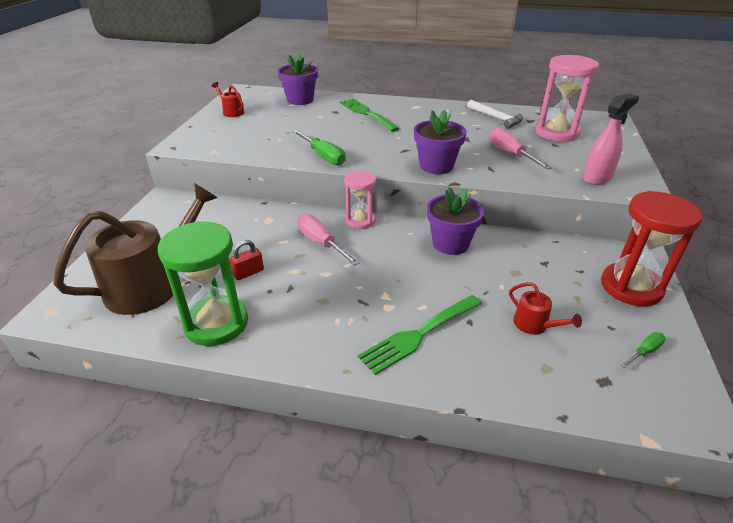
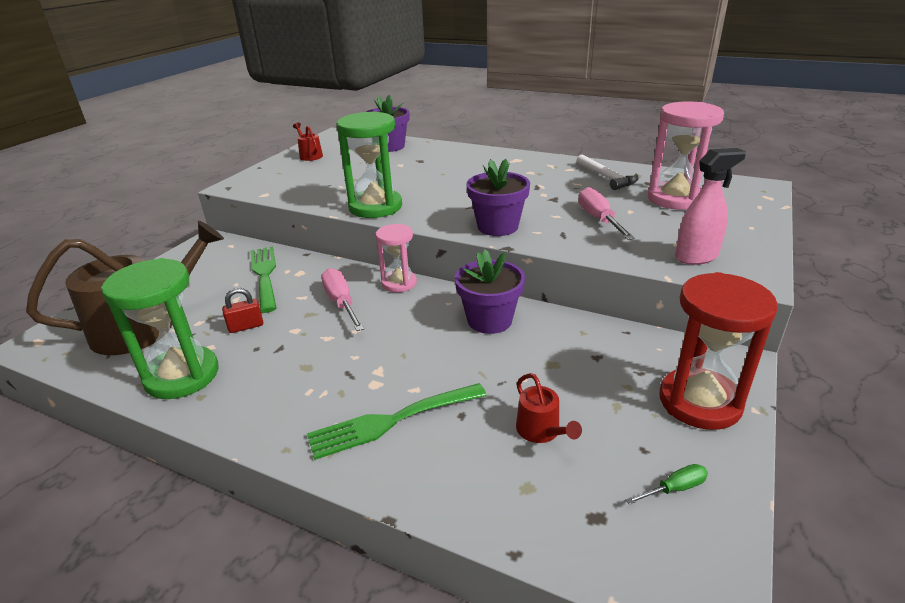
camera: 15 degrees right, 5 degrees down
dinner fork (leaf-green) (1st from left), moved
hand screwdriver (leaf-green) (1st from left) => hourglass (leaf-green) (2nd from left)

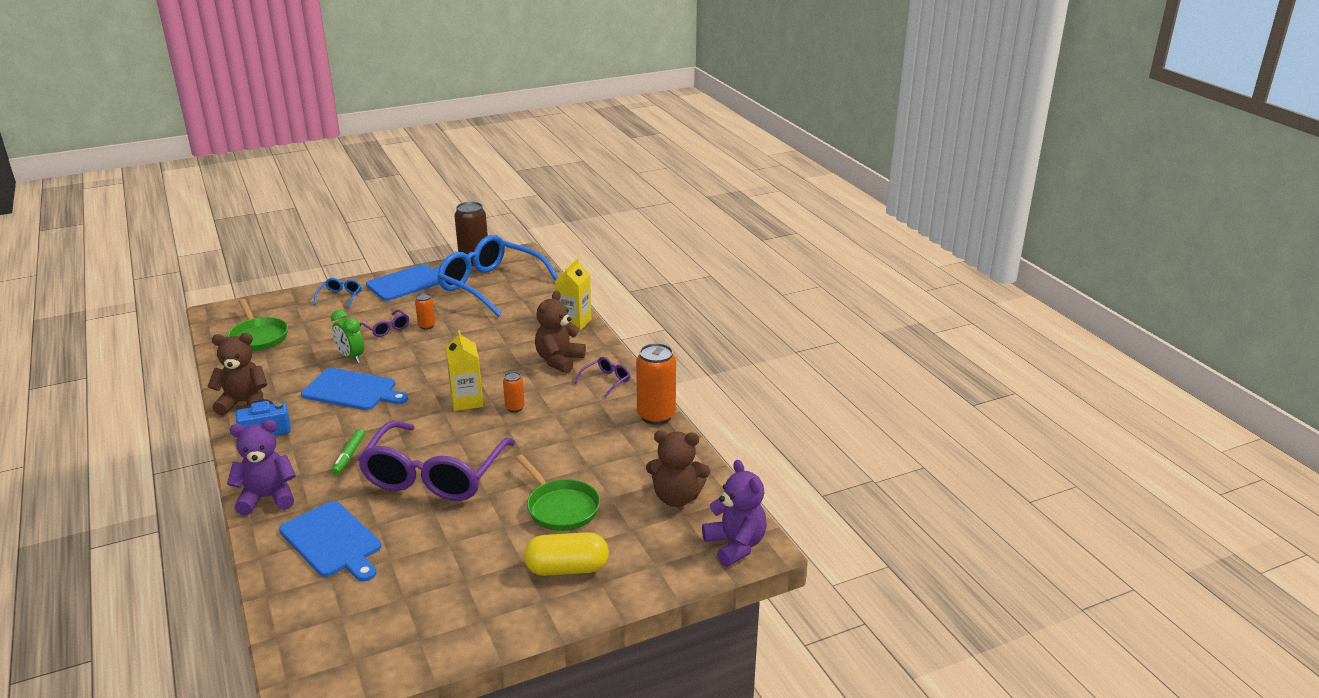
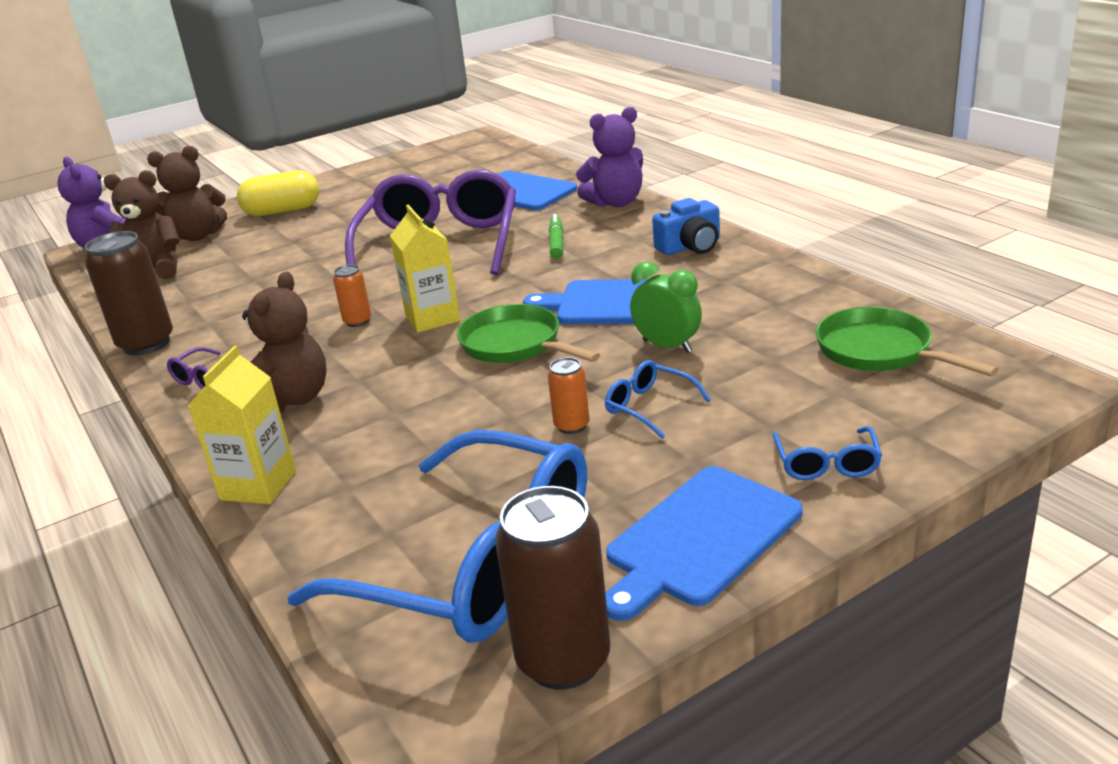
camera: 175 degrees right, 0 degrees up
teddy (russet) (1st from left in the first image) => teddy (russet) (2nd from left), moved
skillet (leaf-green) (2nd from left in the first image) => skillet (leaf-green) (1st from left), moved
eyeglasses (violet) (1st from left) => eyeglasses (blue) (2nd from left)
can (orange) (3rd from left) => can (russet) (1st from left)

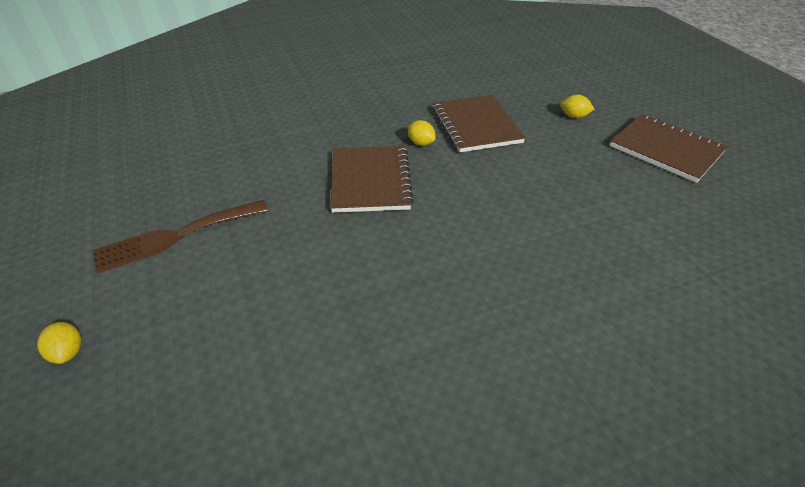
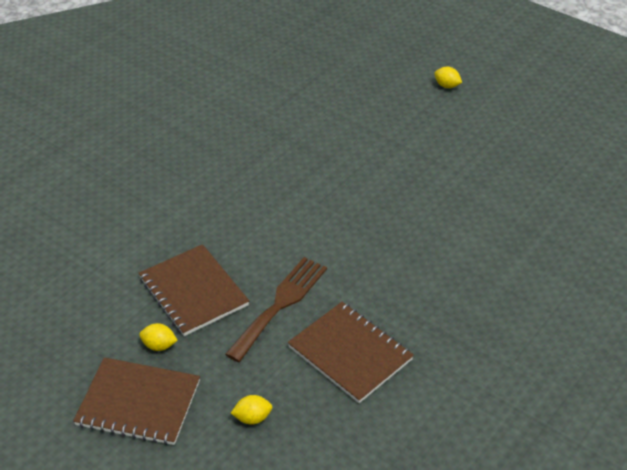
camera: 150 degrees right, 0 degrees up
dinner fork (russet), moved
notepad (russet) (1st from left in the first image) => notepad (russet) (2nd from left), moved
citrus fruit (golden) (2nd from left in the first image) => citrus fruit (golden) (1st from left), moved

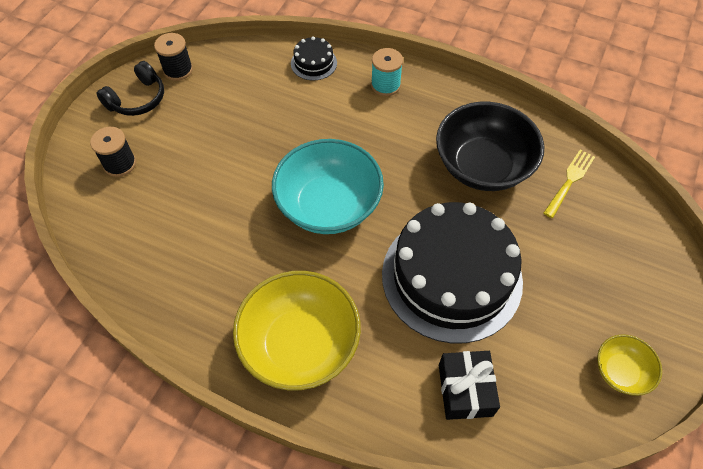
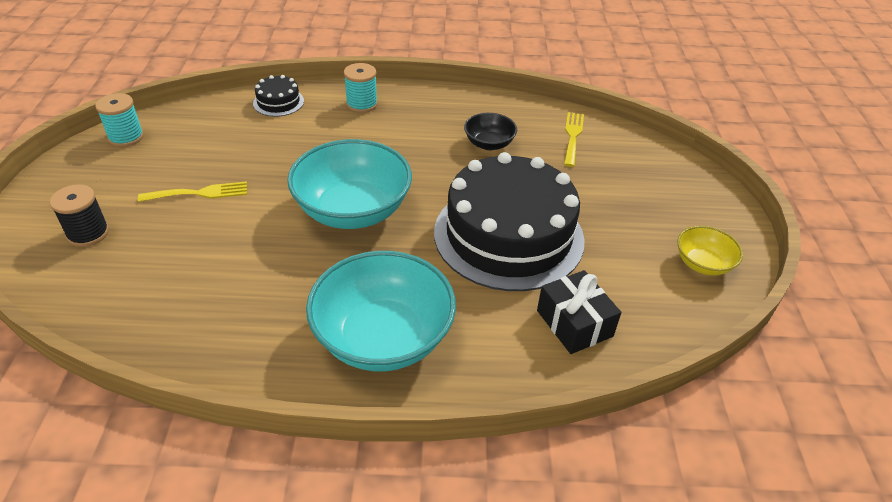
camera: 25 degrees left, 15 degrees down
headset (jet-black) => nothing
nothing => dinner fork (golden) (1st from left)
reel of thread (jet-black) (2nd from left) => reel of thread (teal) (1st from left)
serving bowl (golden) (1st from left) => serving bowl (teal) (2nd from left)
serving bowl (jet-black), x0.50

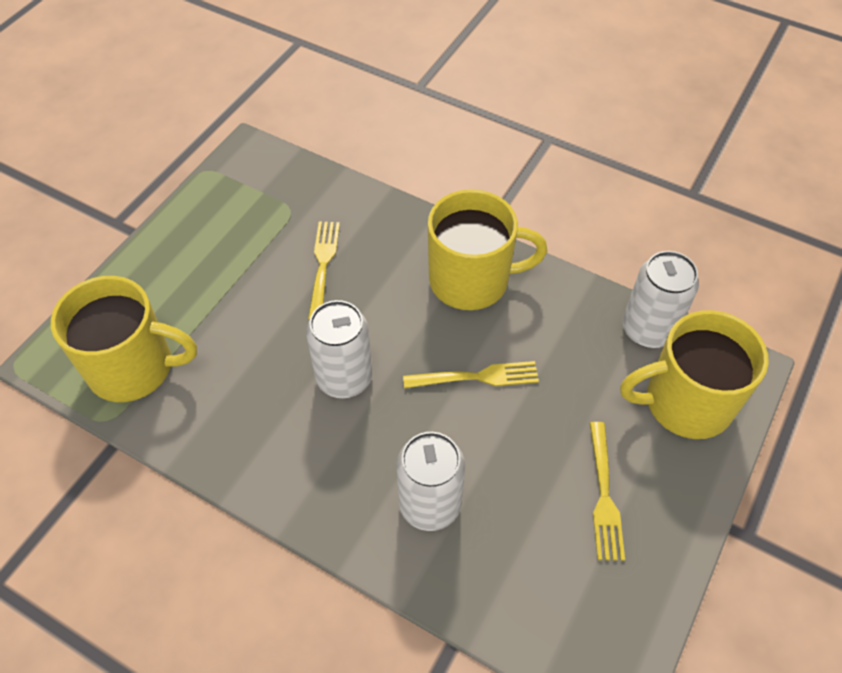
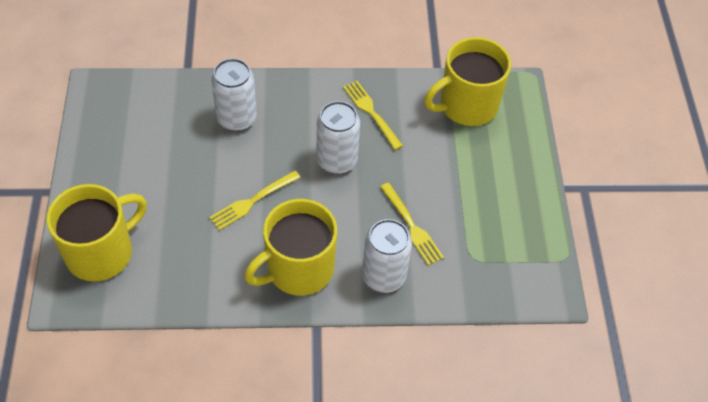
camera: 145 degrees right, 0 degrees up
dinner fork (golden) (3rd from left in the first image) => dinner fork (golden) (2nd from left), moved
can (snow-white) (3rd from left), moved

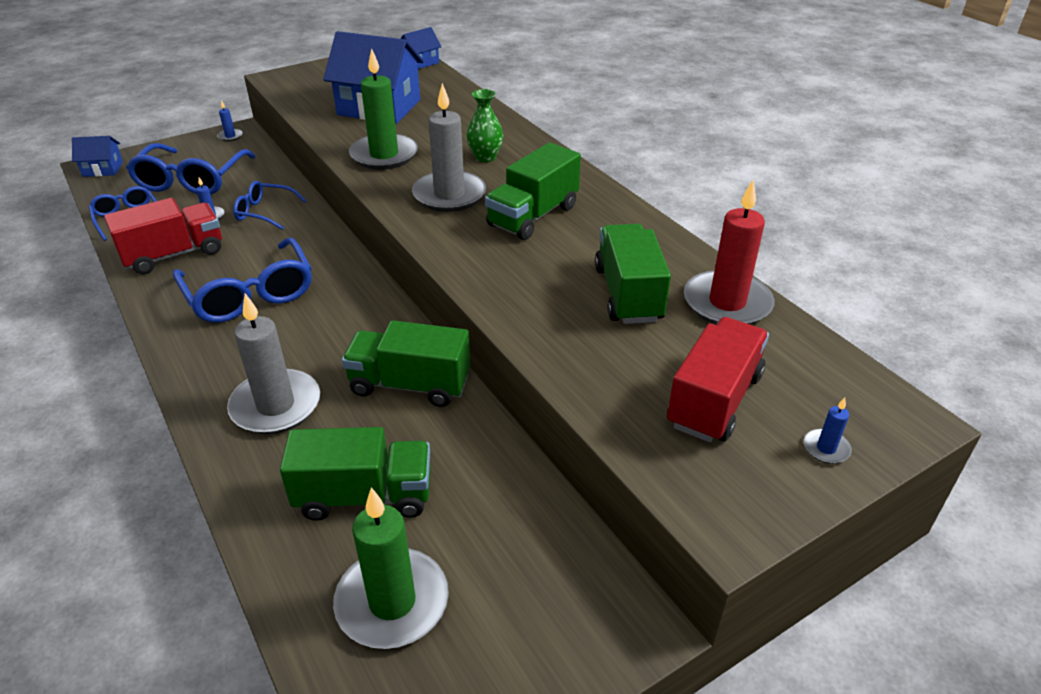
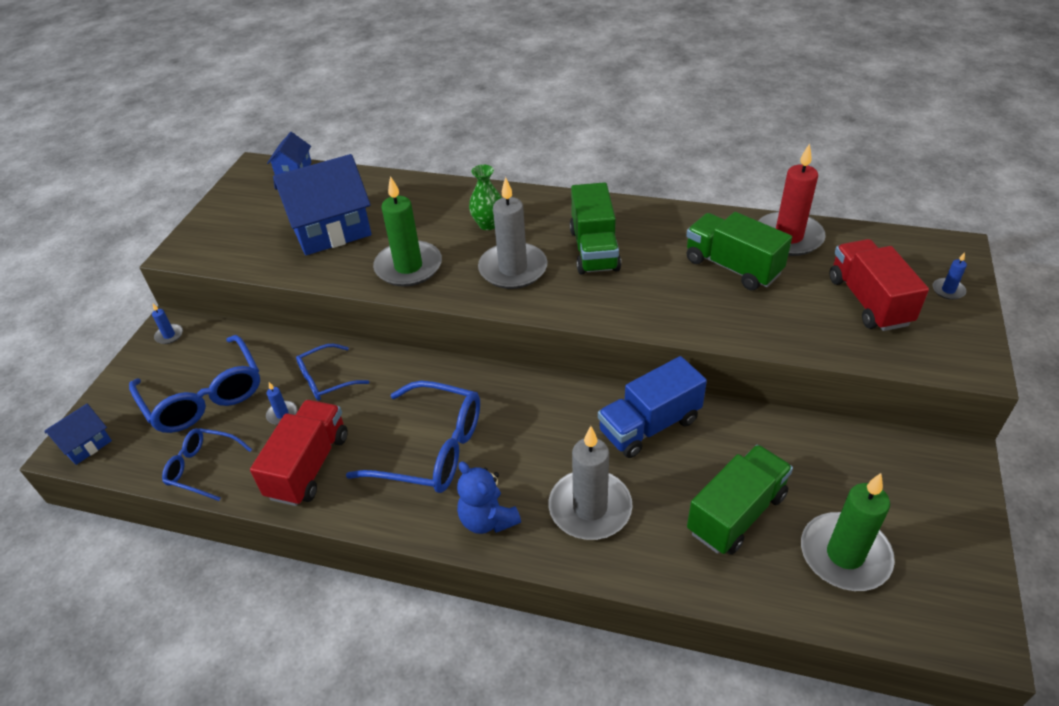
camera: 40 degrees left, 5 degrees up
nothing => teddy (blue)
truck (leaf-green) (2nd from left) => truck (blue)

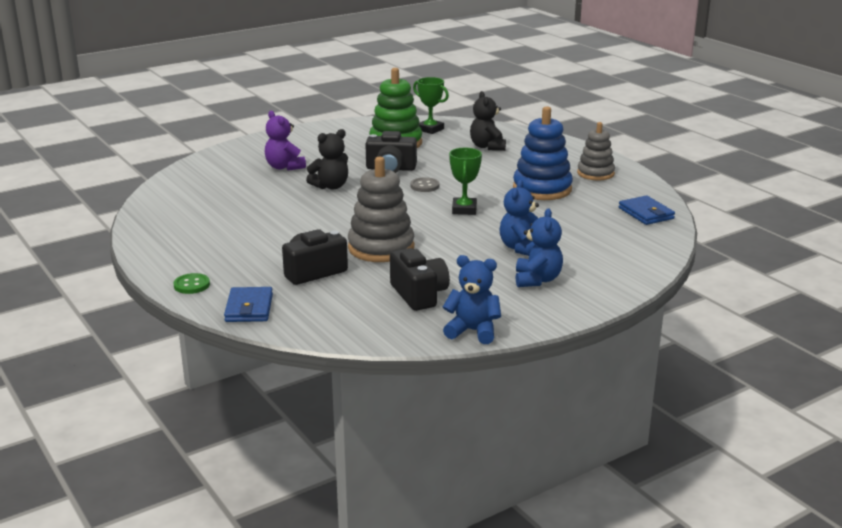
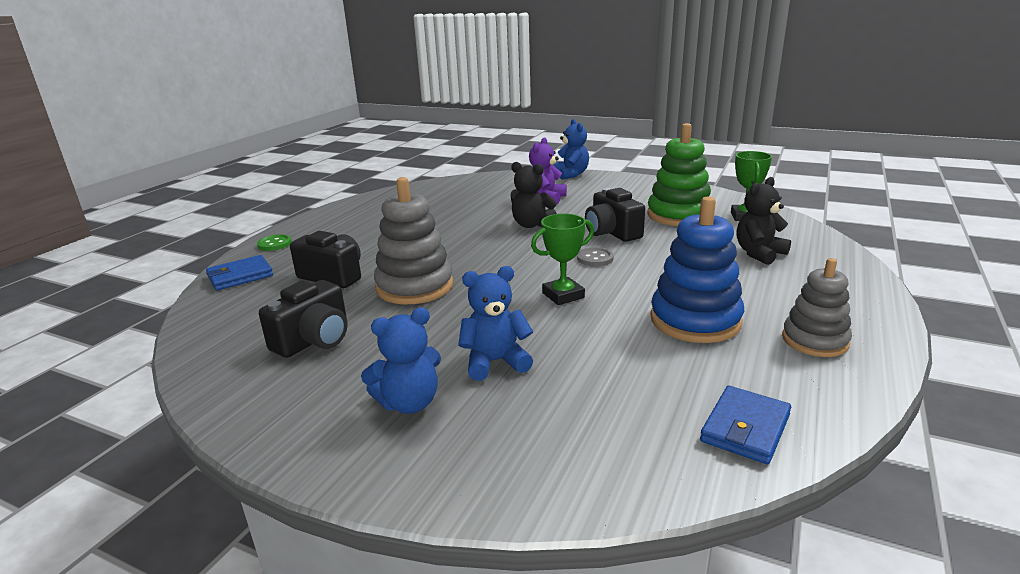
camera: 60 degrees right, 0 degrees up
teddy (blue) (1st from left in the first image) => teddy (blue) (3rd from left), moved

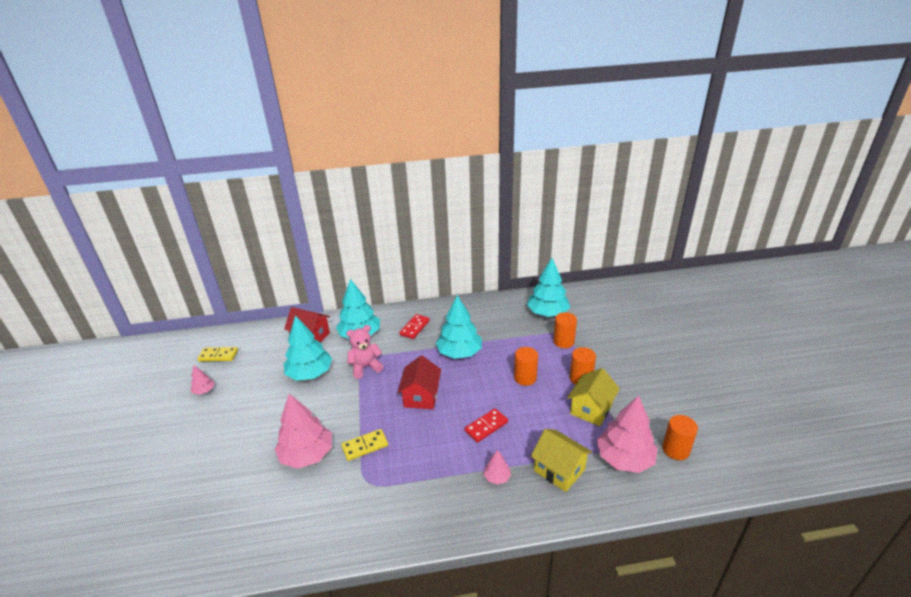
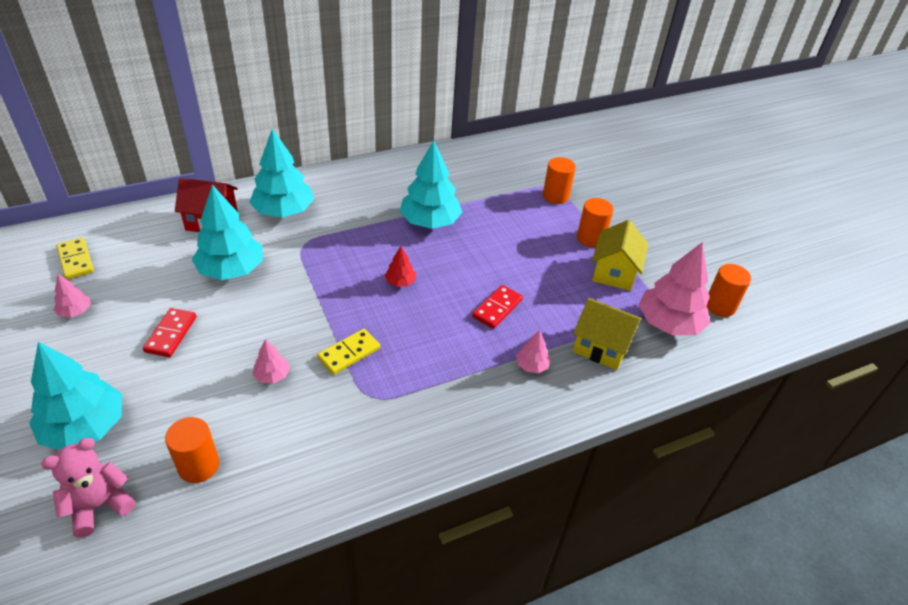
camera: 20 degrees left, 10 degrees up
teddy (rose-pink), moved
domino (red) (1st from left), moved
cylinder shape (orange) (1st from left), moved
fir tree (teal) (4th from left in the first image) => fir tree (teal) (1st from left), moved
cottage (red) (2nd from left) => fir tree (red)
domino (golden) (1st from left), 75 degrees clockwise
fir tree (rose-pink) (2nd from left), x0.46

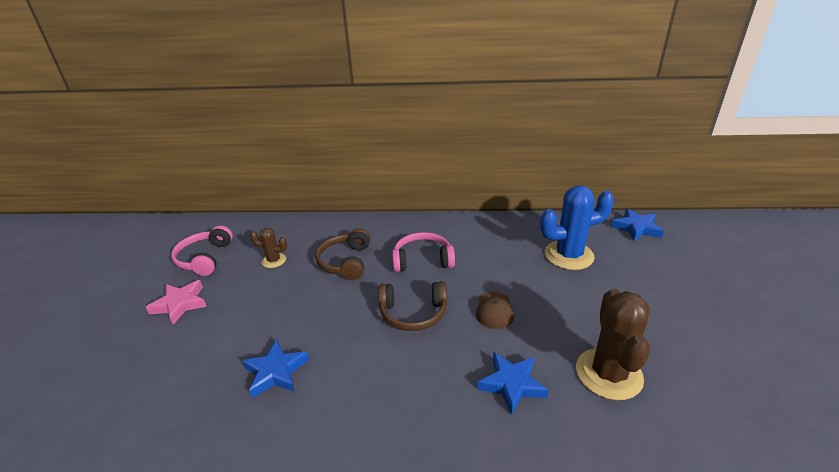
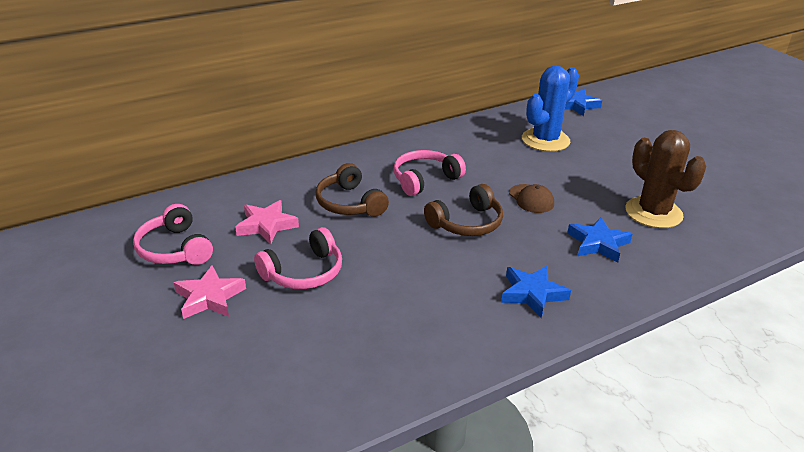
camera: 35 degrees left, 0 degrees up
nothing => headset (rose-pink) (2nd from left)
five-pointed star (blue) (1st from left), moved
prickly plant (russet) (1st from left) => five-pointed star (rose-pink) (2nd from left)

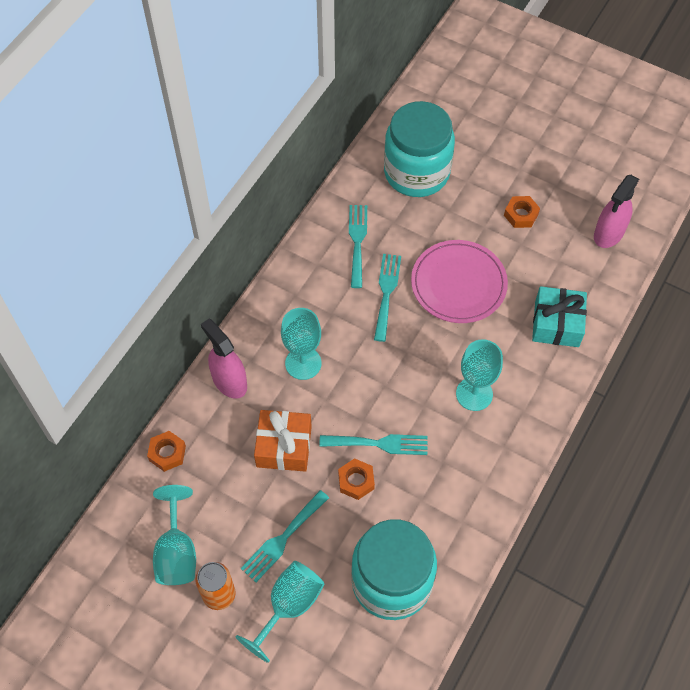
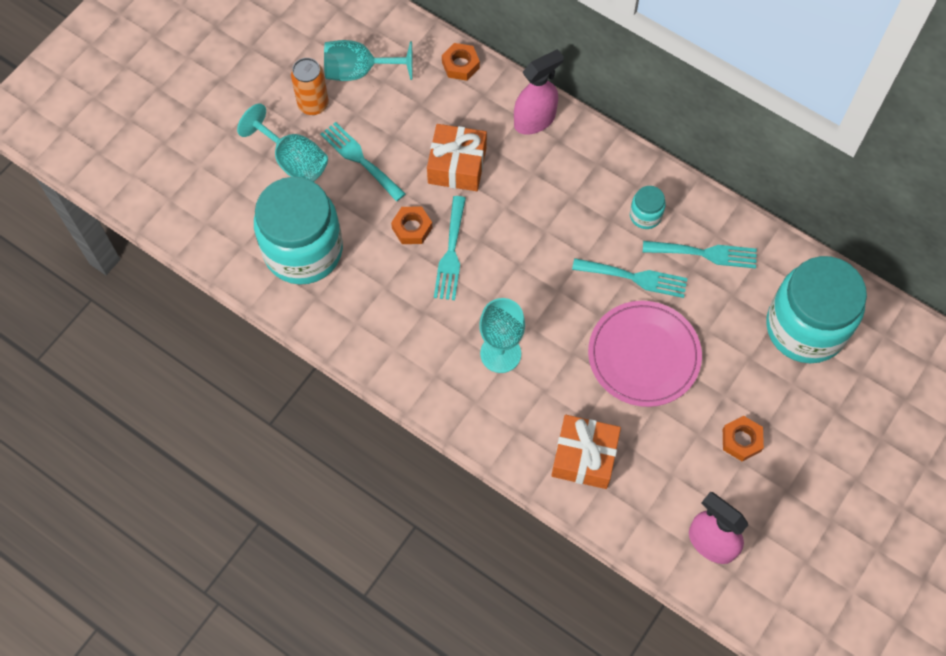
camera: 95 degrees right, 5 degrees up
wine glass (teal) (3rd from left) => nothing
nothing => jar (teal) (2nd from left)
gift (teal) => gift (orange) (2nd from left)

